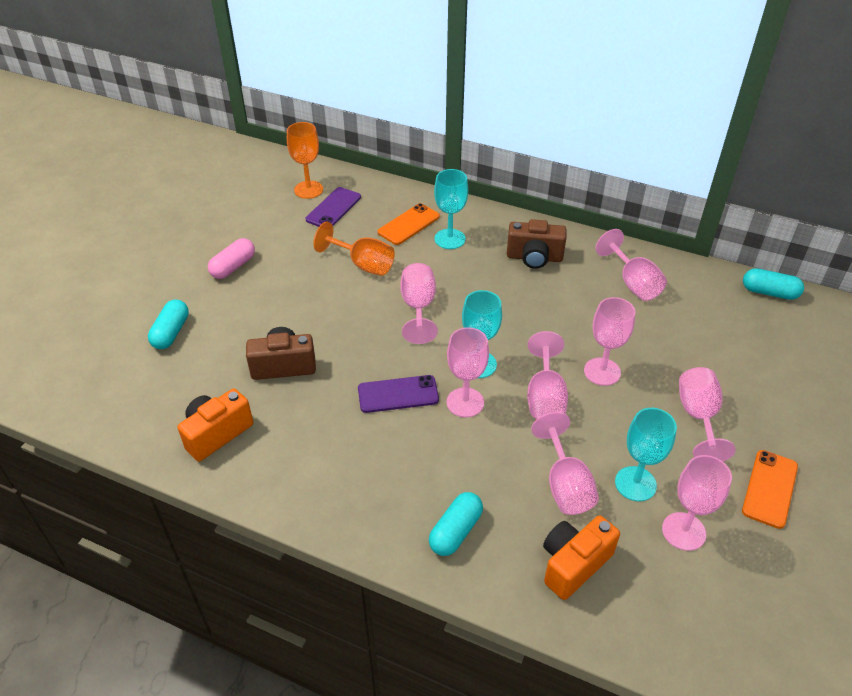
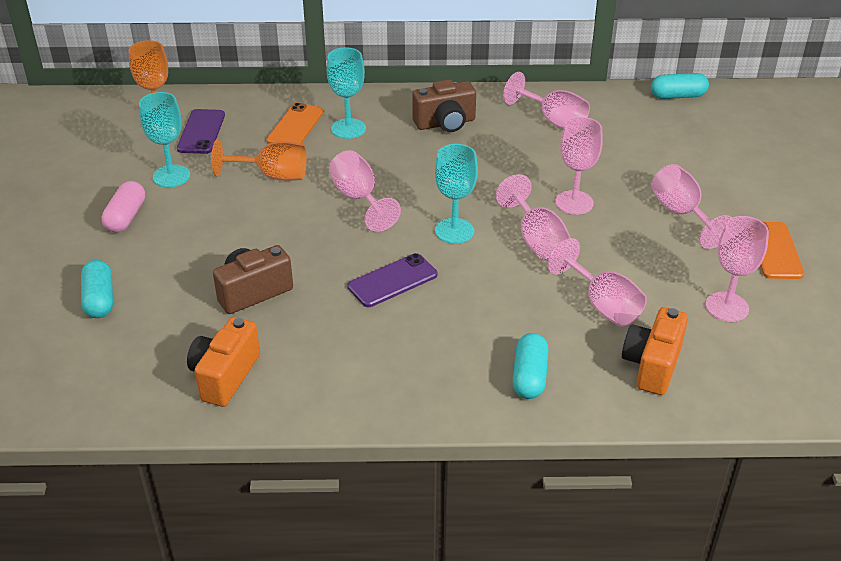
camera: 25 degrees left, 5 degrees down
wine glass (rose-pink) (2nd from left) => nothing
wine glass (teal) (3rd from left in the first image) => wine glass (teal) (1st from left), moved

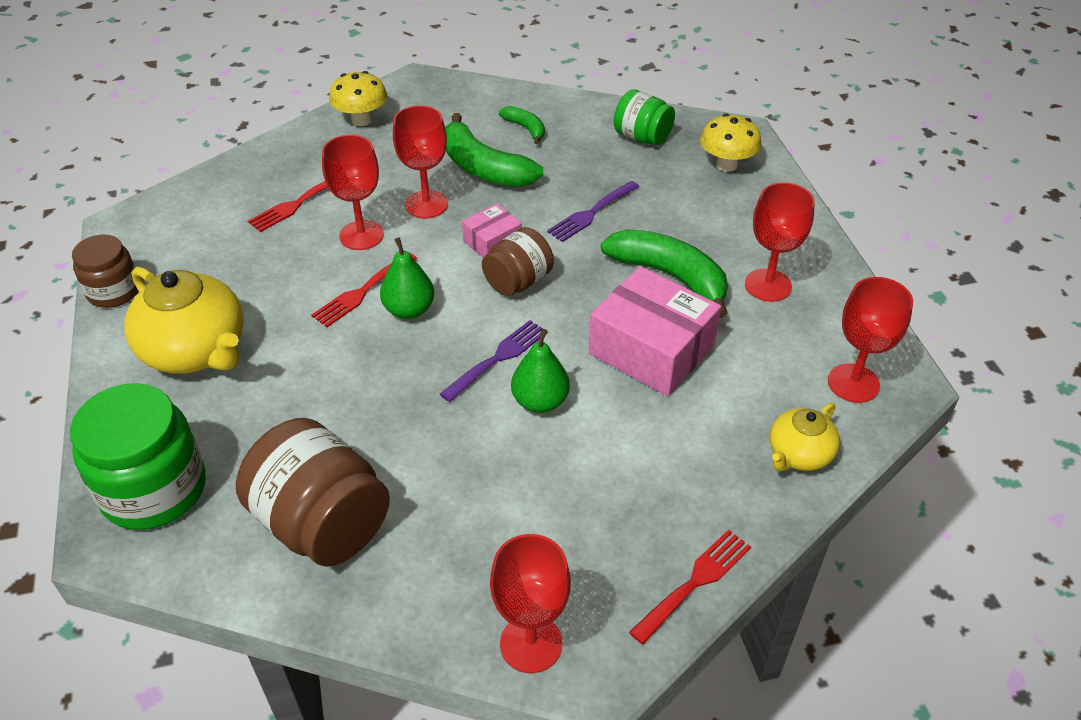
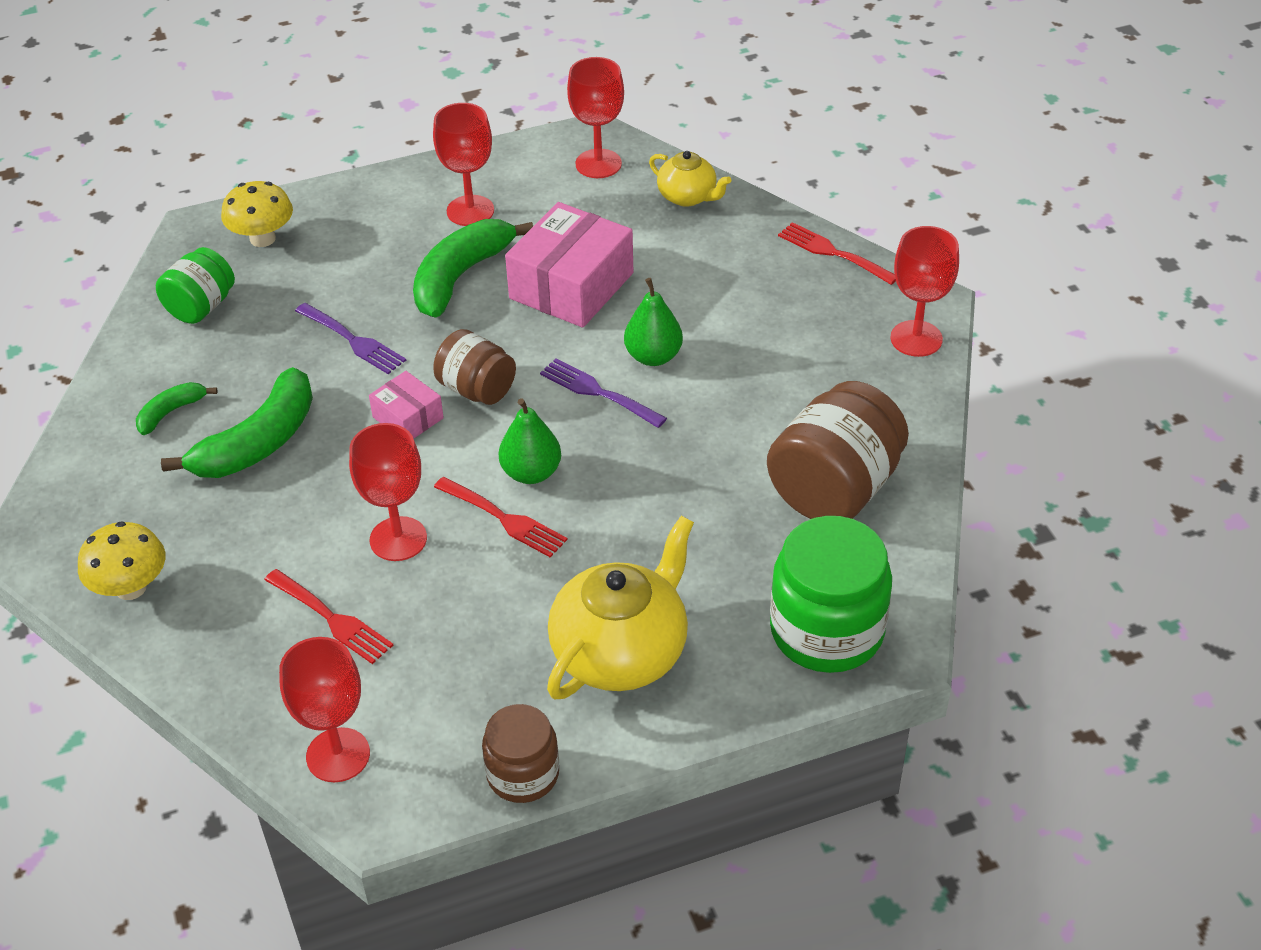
camera: 95 degrees left, 0 degrees up
wine glass (red) (2nd from left in the first image) => wine glass (red) (1st from left), moved

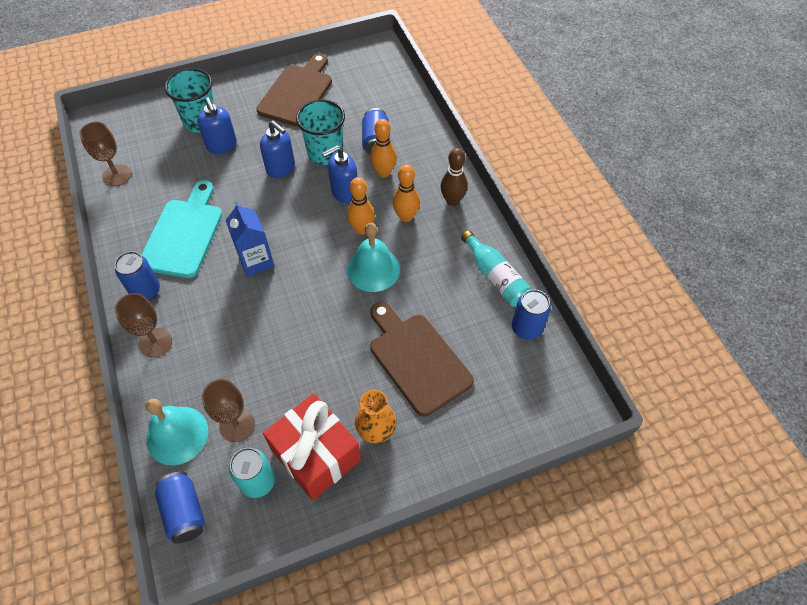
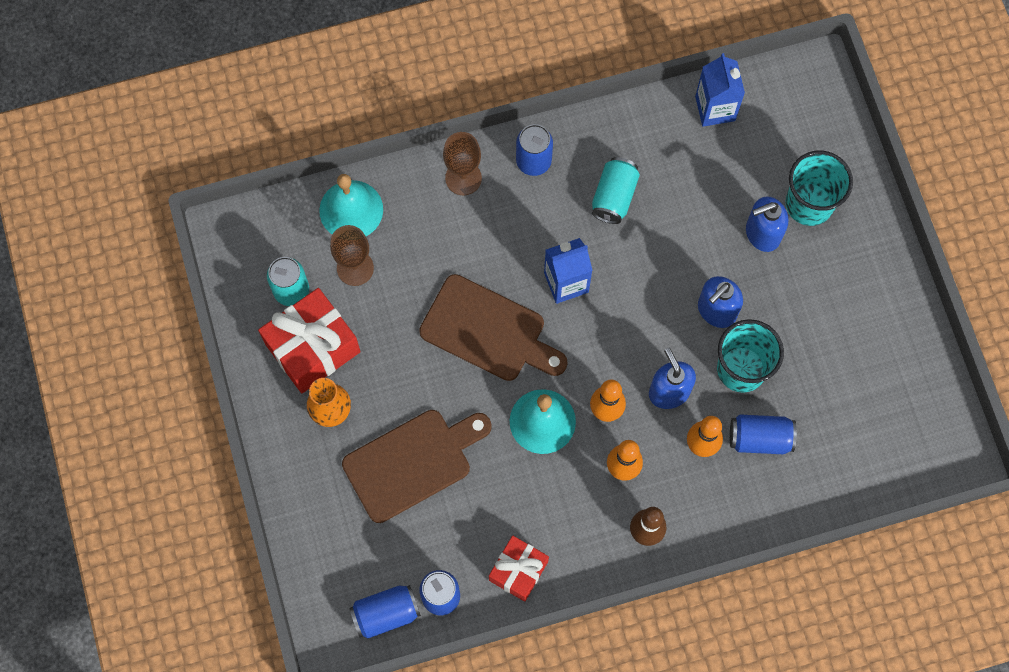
camera: 95 degrees right, 15 degrees up
can (blue) (2nd from left in the first image) => can (blue) (1st from left), moved
bread board (russet) (1st from left in the first image) => bread board (russet) (2nd from left), moved
wine glass (russet) (1st from left) => milk carton (blue) (2nd from left)
bread board (teal) => can (teal) (2nd from left)
drink bottle (teal) => gift (red) (2nd from left)

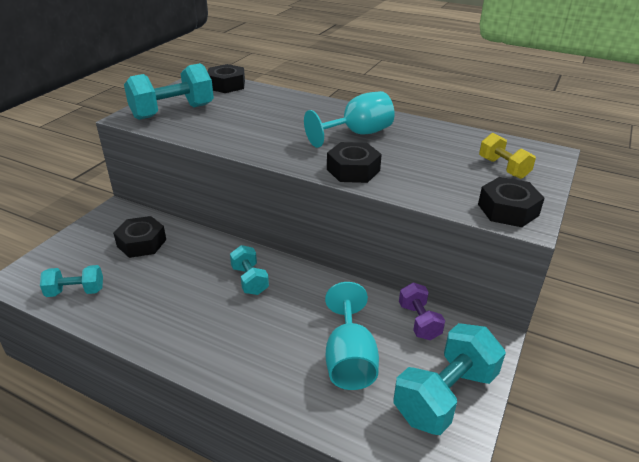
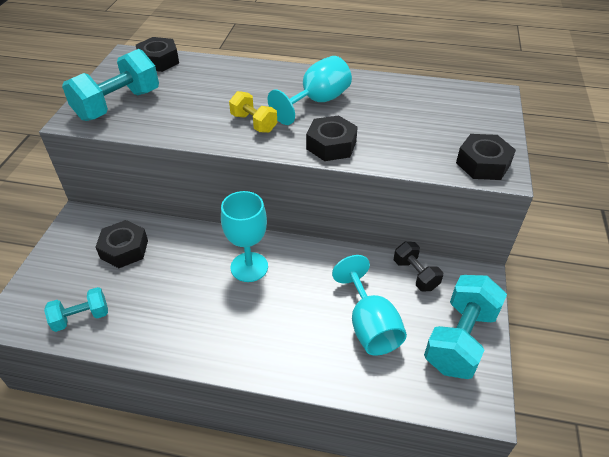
camera: 15 degrees left, 10 degrees up
hand weight (golden), moved
hand weight (teal) (3rd from left) => wine glass (teal) (1st from left)
hand weight (violet) => hand weight (jet-black)

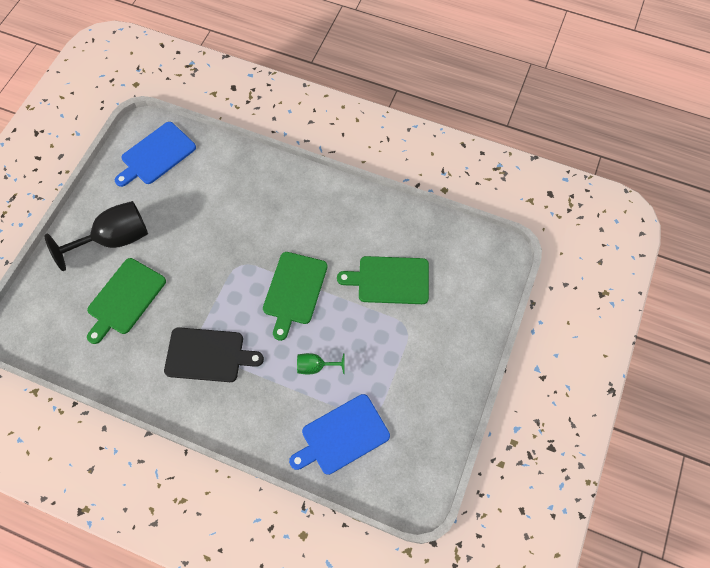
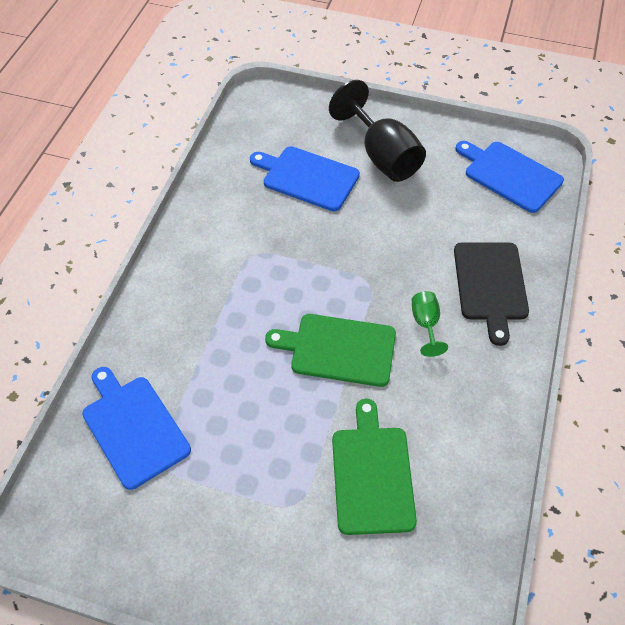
camera: 85 degrees right, 10 degrees down
bread board (jet-black), moved
wine glass (leaf-green), moved
bread board (leaf-green) (1st from left) => bread board (blue) (2nd from left)

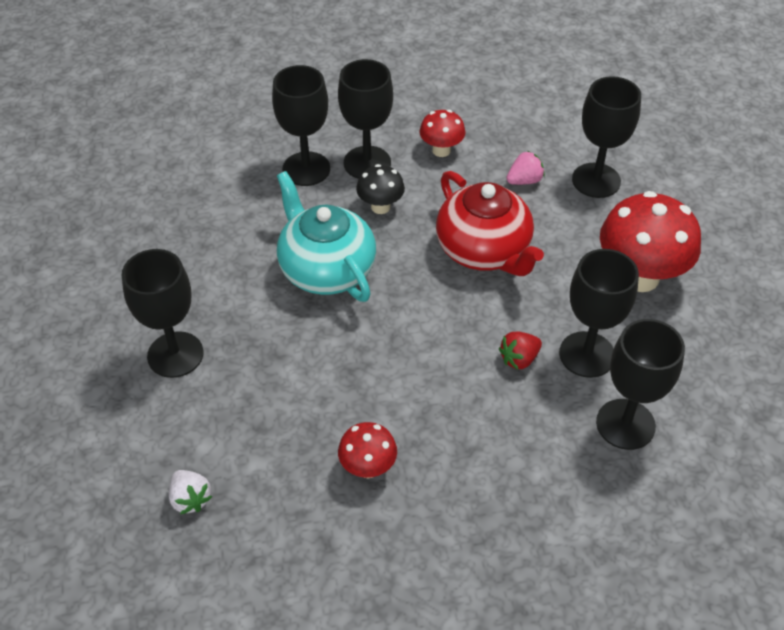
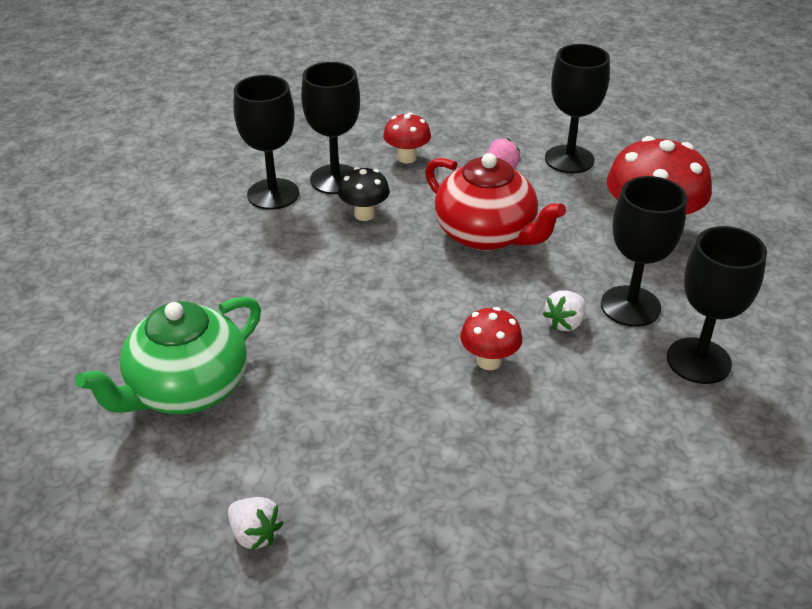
camera: 15 degrees left, 10 degrees down
tea pot (teal) => nothing
toadstool (red) (1st from left in the first image) => toadstool (red) (2nd from left), moved
wine glass (jet-black) (1st from left) => tea pot (leaf-green)
toy strawberry (red) => toy strawberry (snow-white) (2nd from left)

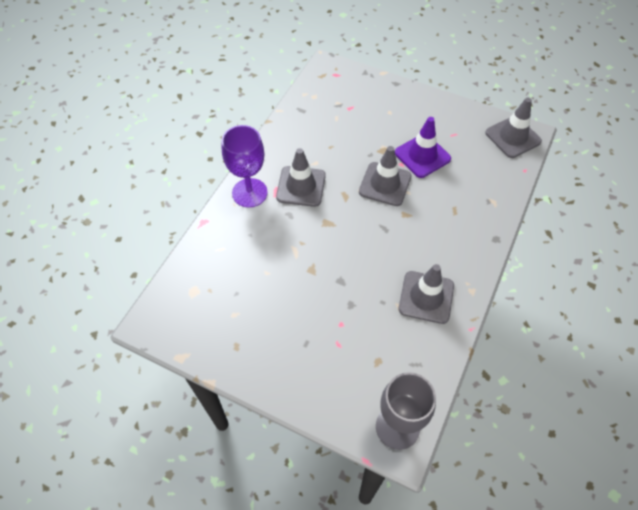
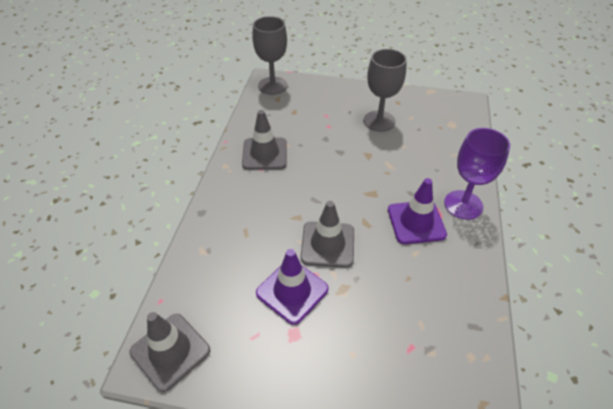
camera: 165 degrees right, 10 degrees down
nothing => wine glass (grey) (2nd from left)
traffic cone (grey) (1st from left) => traffic cone (violet) (2nd from left)

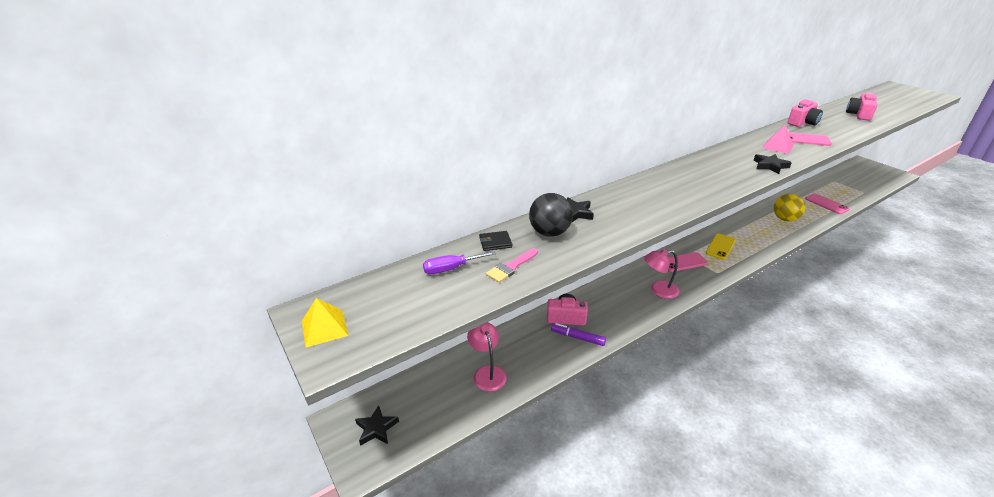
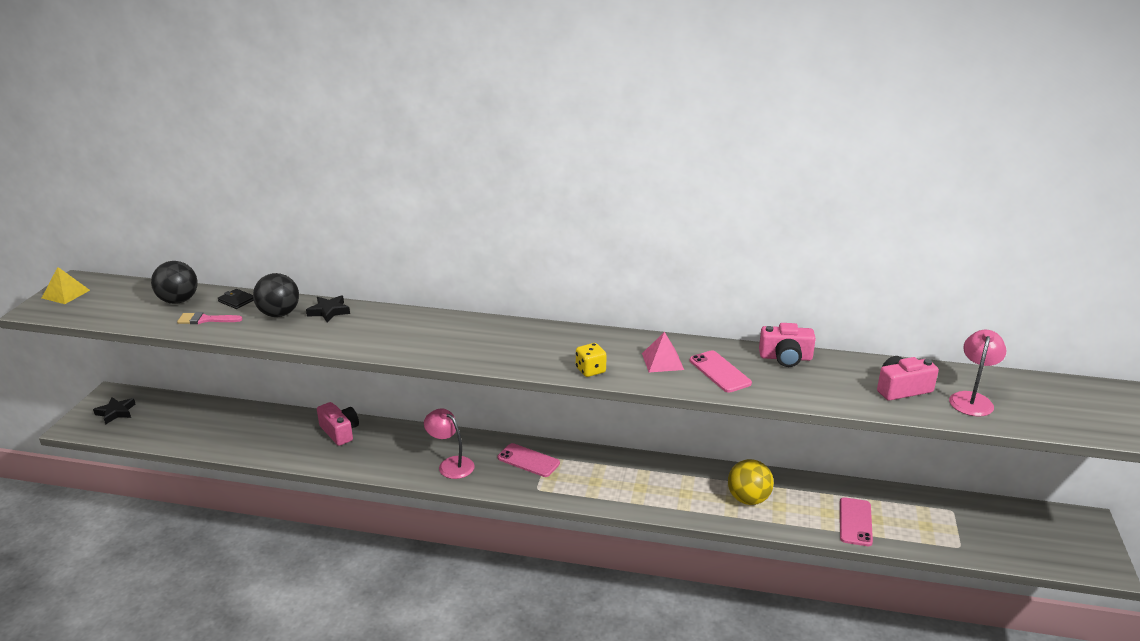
camera: 45 degrees right, 5 degrees down
marker pen (violet) => nothing
mobile phone (golden) => nothing
desk lamp (rose-pink) (1st from left in the first image) => desk lamp (rose-pink) (2nd from left), moved
hand screwdriver (violet) => ball (jet-black) (1st from left)
five-pointed star (jet-black) (3rd from left) => die (golden)

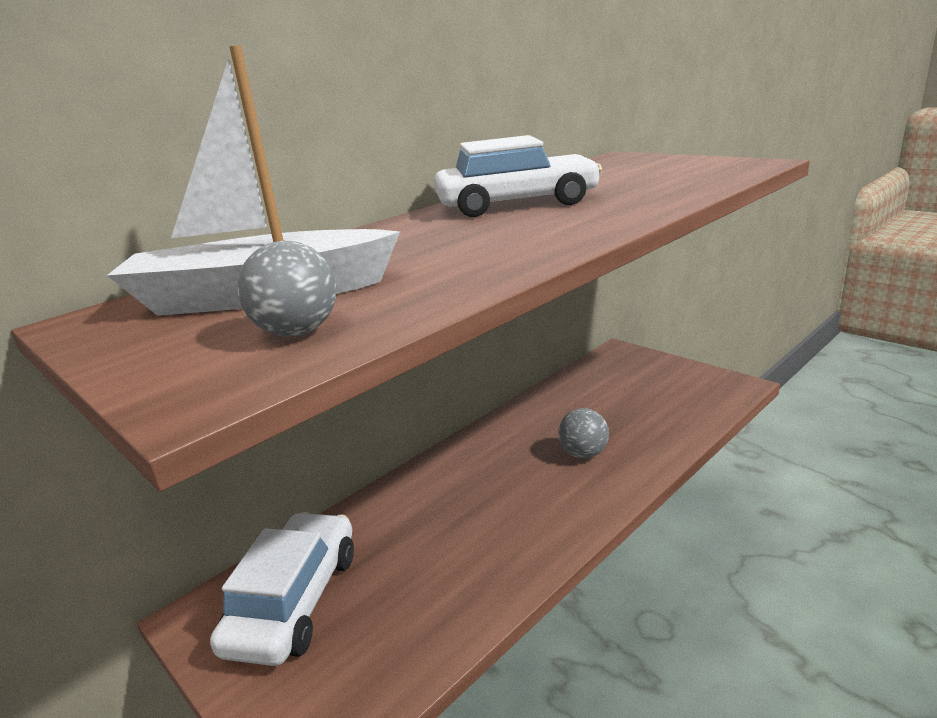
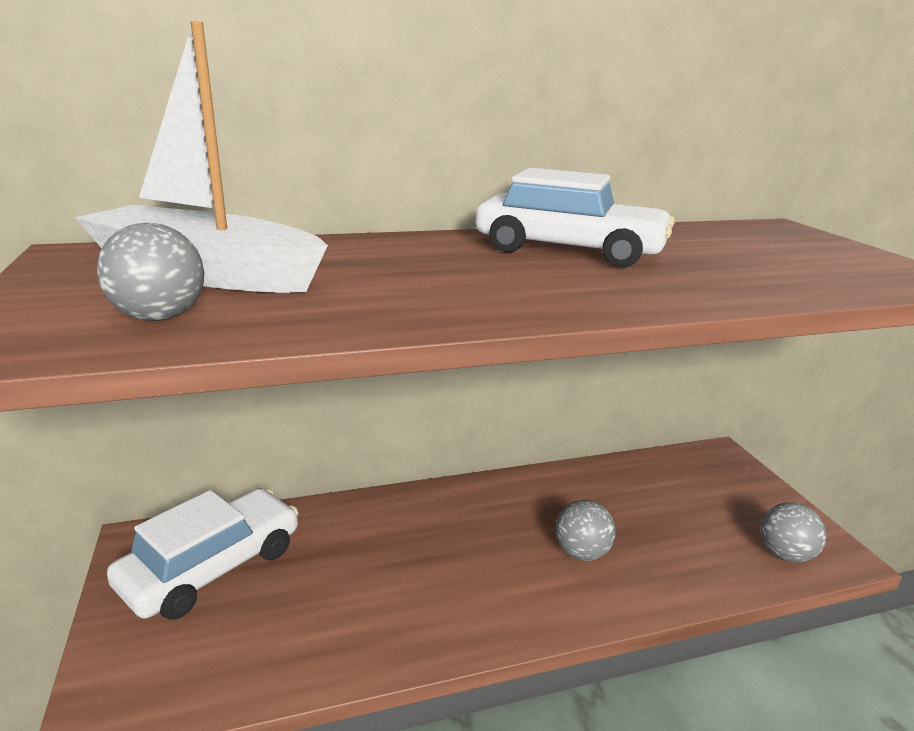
camera: 25 degrees right, 0 degrees up
nothing => ball (grey) (3rd from left)

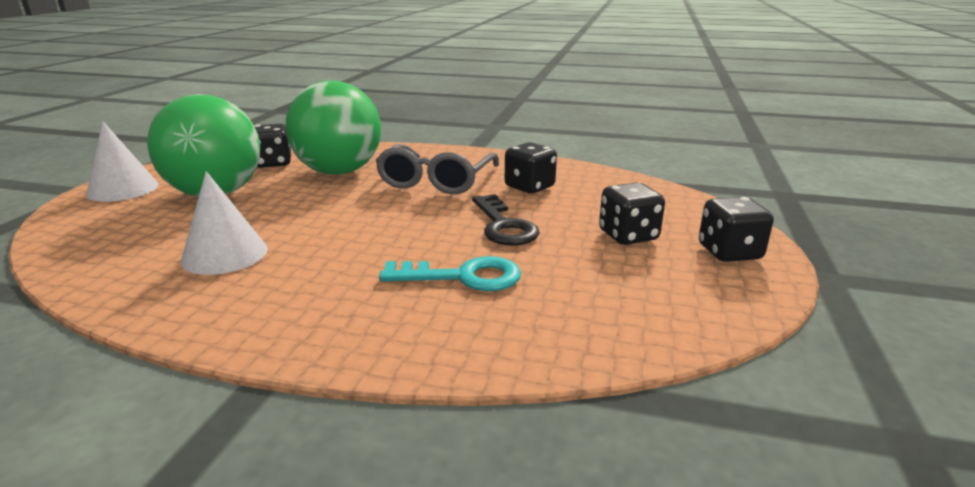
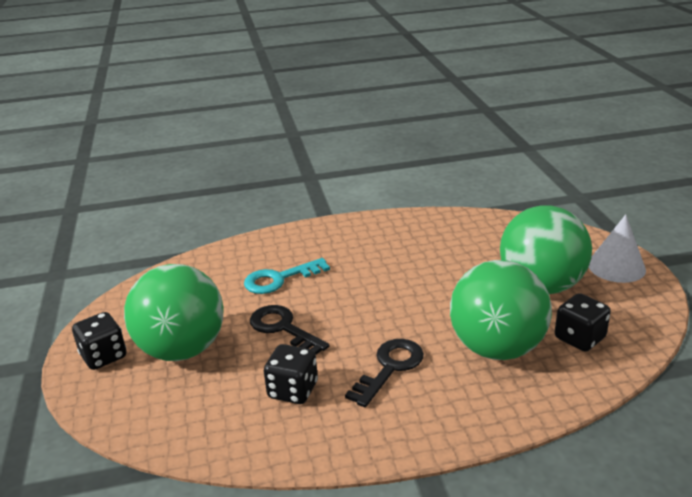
camera: 155 degrees right, 5 degrees up
solid cone (snow-white) (2nd from left) => nothing
eyeglasses (grey) => key (jet-black) (2nd from left)
die (jet-black) (3rd from left) => ball (leaf-green) (1st from left)

